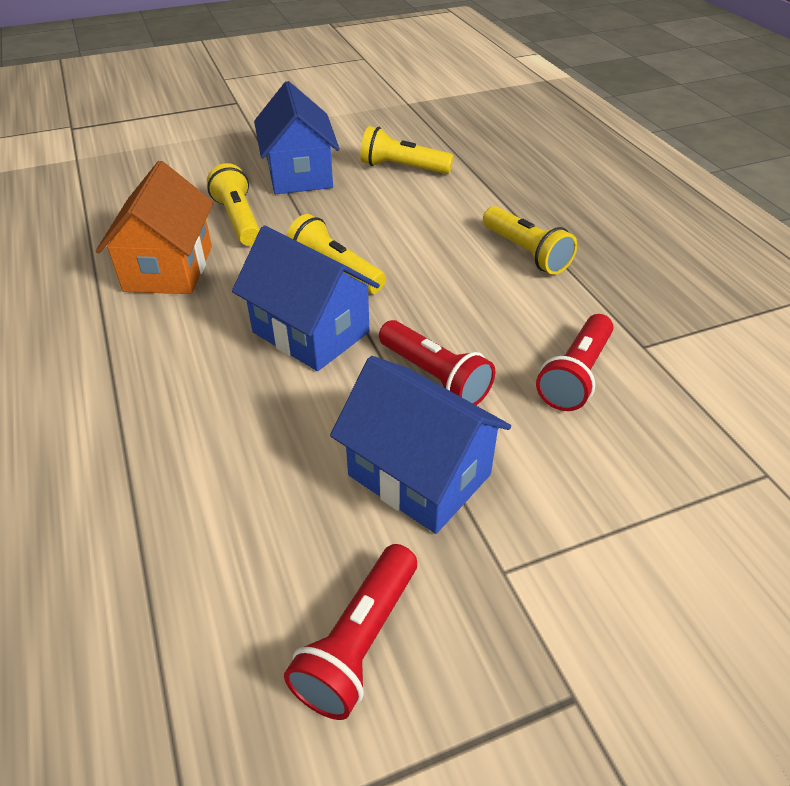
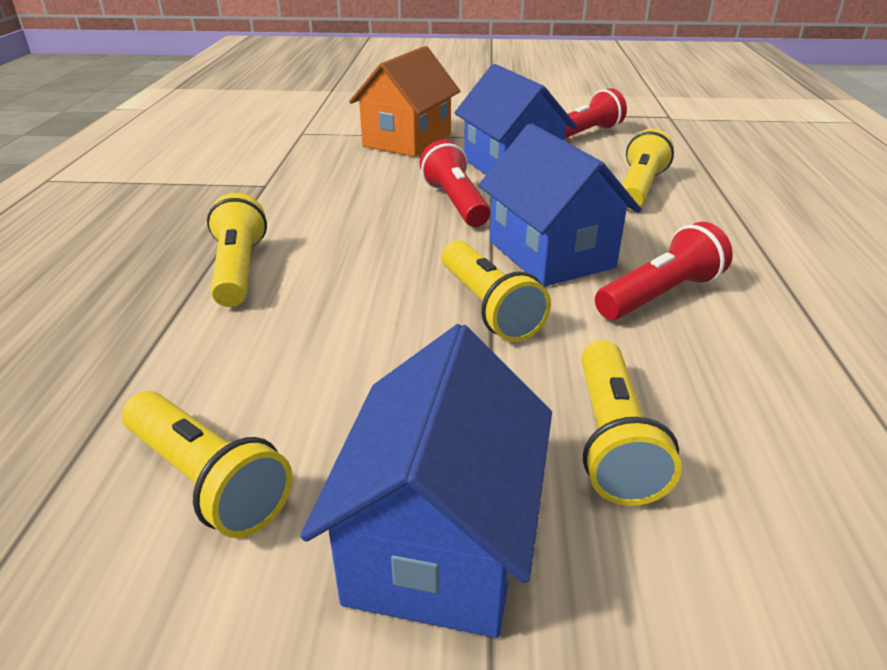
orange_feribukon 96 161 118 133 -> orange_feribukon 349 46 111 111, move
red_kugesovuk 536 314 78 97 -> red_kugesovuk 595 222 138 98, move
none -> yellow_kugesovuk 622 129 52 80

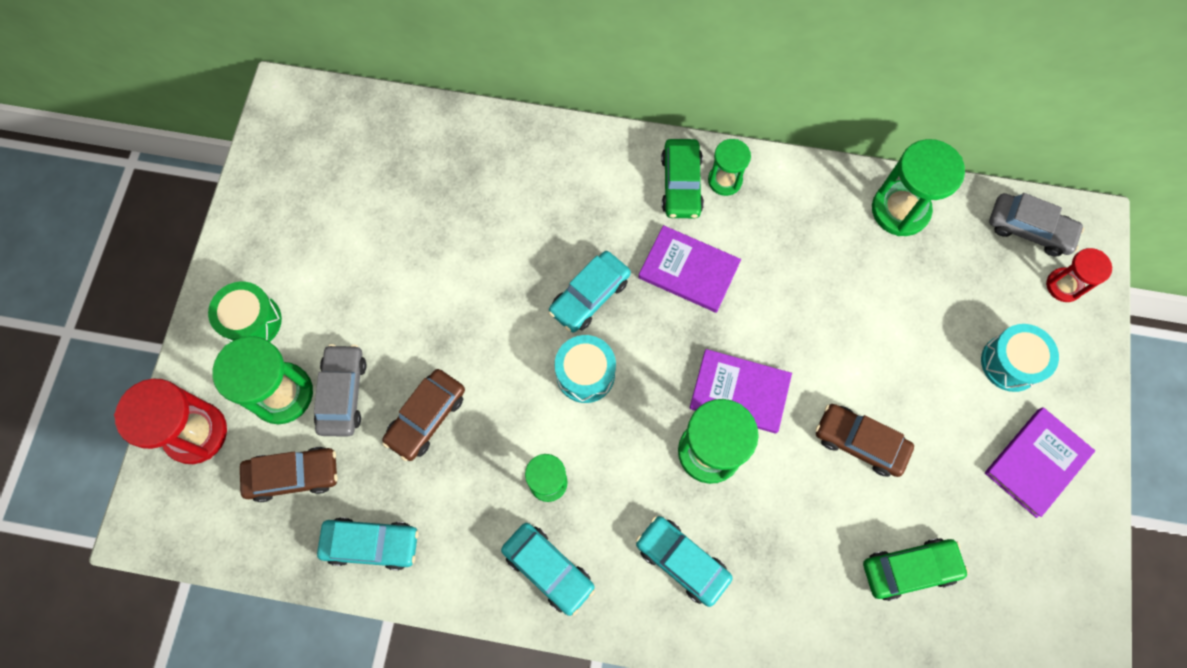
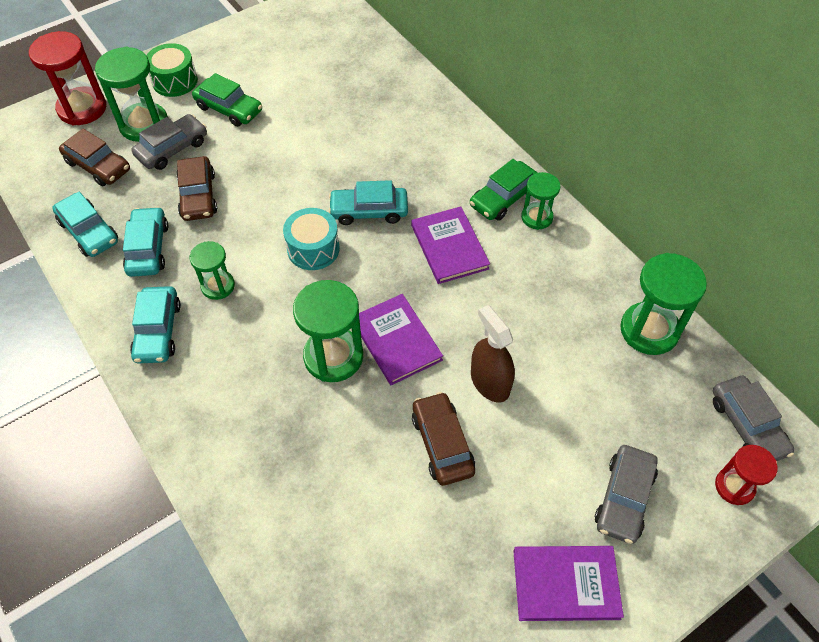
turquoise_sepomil 981 324 78 68 -> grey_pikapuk 595 445 63 99
brown_pikapuk 382 369 83 92 -> brown_pikapuk 176 156 41 65, 90 degrees counterclockwise
turquoise_pikapuk 636 516 97 91 -> turquoise_pikapuk 123 207 45 70, move
green_pikapuk 863 538 106 63 -> green_pikapuk 192 73 70 54, move
none -> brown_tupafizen 471 305 44 97

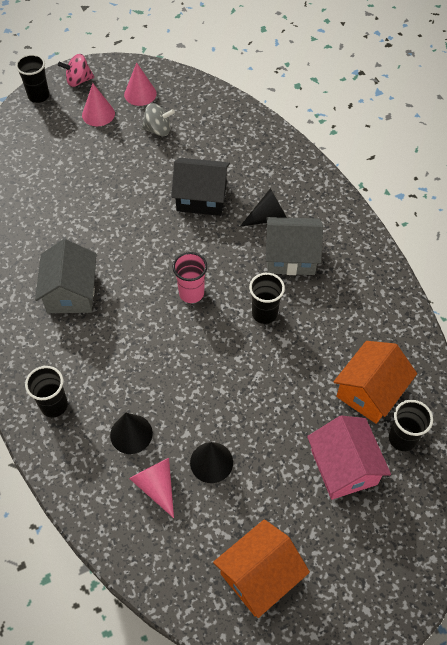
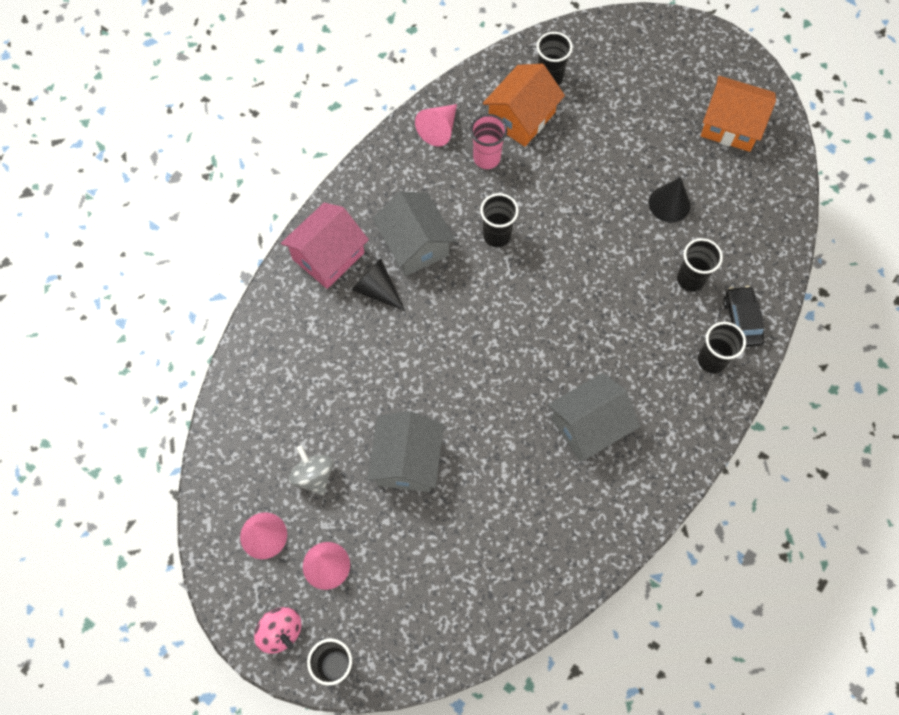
black_feribukon 171 158 59 58 -> none
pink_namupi 173 252 34 51 -> pink_namupi 470 114 37 55, move
orange_feribukon 333 341 84 83 -> orange_feribukon 483 64 82 83, 60 degrees counterclockwise
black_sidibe 110 413 43 41 -> black_namupi 677 238 46 54
pink_feribukon 307 416 84 84 -> pink_feribukon 281 203 88 86, move
pink_sidibe 129 458 45 60 -> pink_sidibe 415 104 42 42, move
none -> black_pikapuk 723 286 41 61
none -> grey_feribukon 367 411 77 81

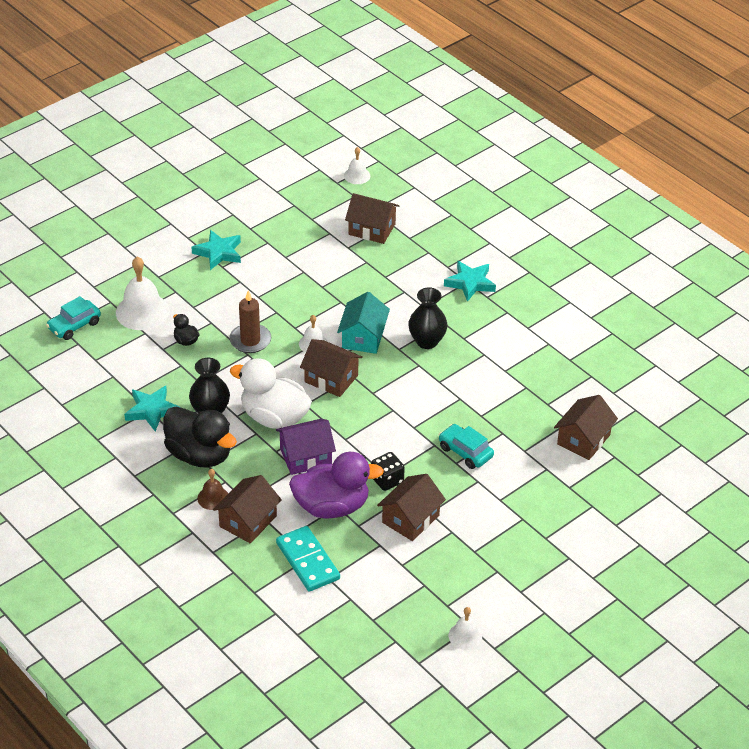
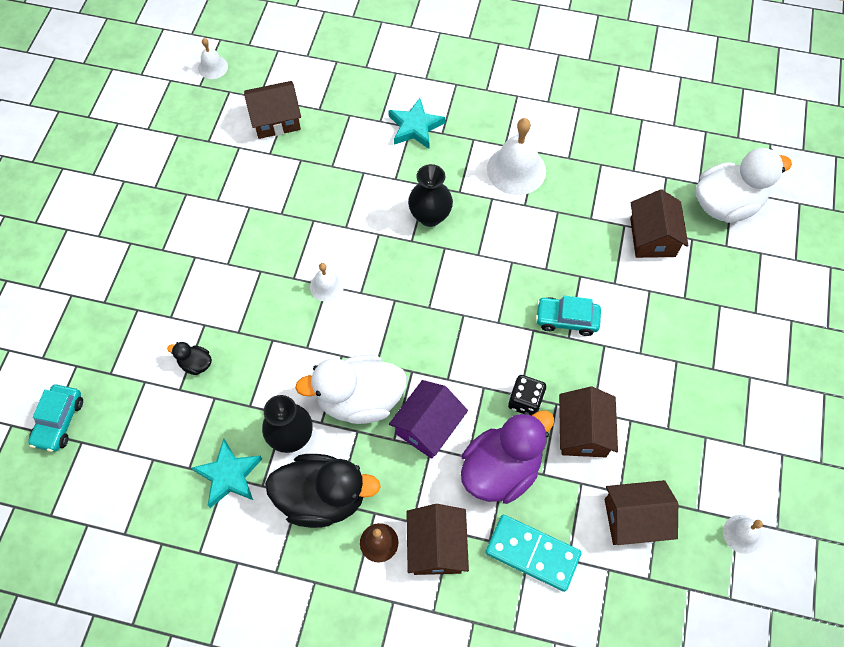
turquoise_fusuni 191 230 50 40 -> none
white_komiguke 116 256 54 74 -> white_komiguke 487 118 59 77, move
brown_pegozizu 229 290 42 63 -> none
turquoise_feribukon 337 292 53 62 -> none
brown_feribukon 300 339 63 58 -> brown_feribukon 605 480 73 65, move
none -> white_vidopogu 696 148 96 75

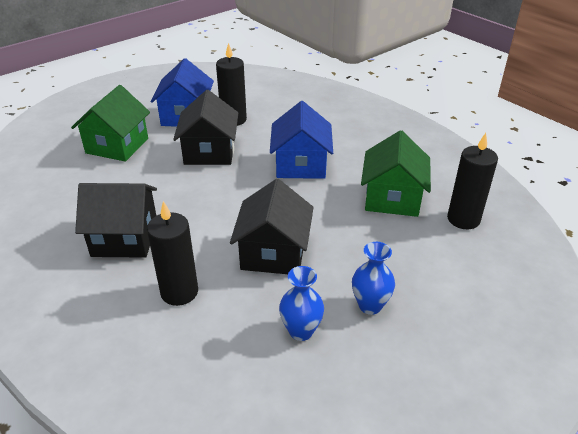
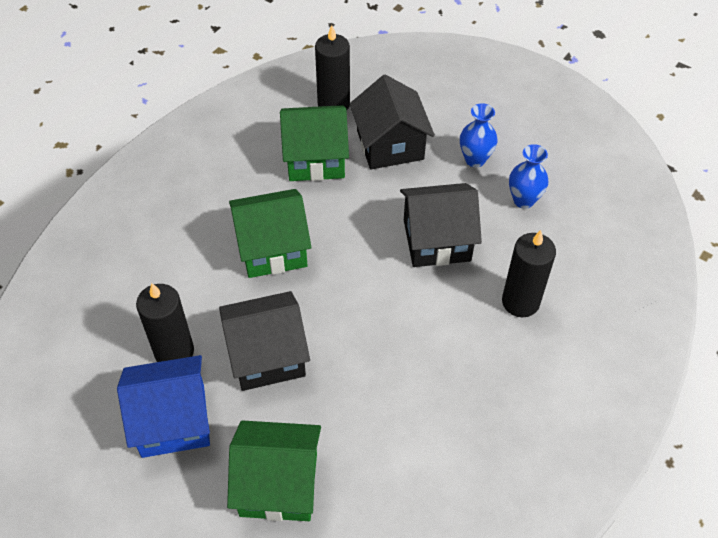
blue_feribukon 270 101 63 78 -> green_feribukon 229 189 83 89
black_feribukon 75 183 82 75 -> black_feribukon 350 75 85 94, move

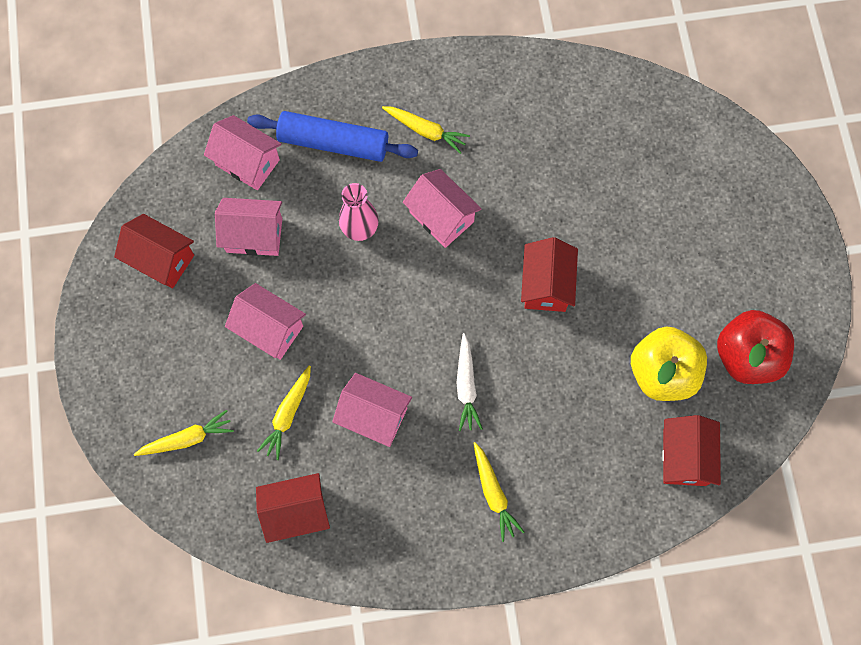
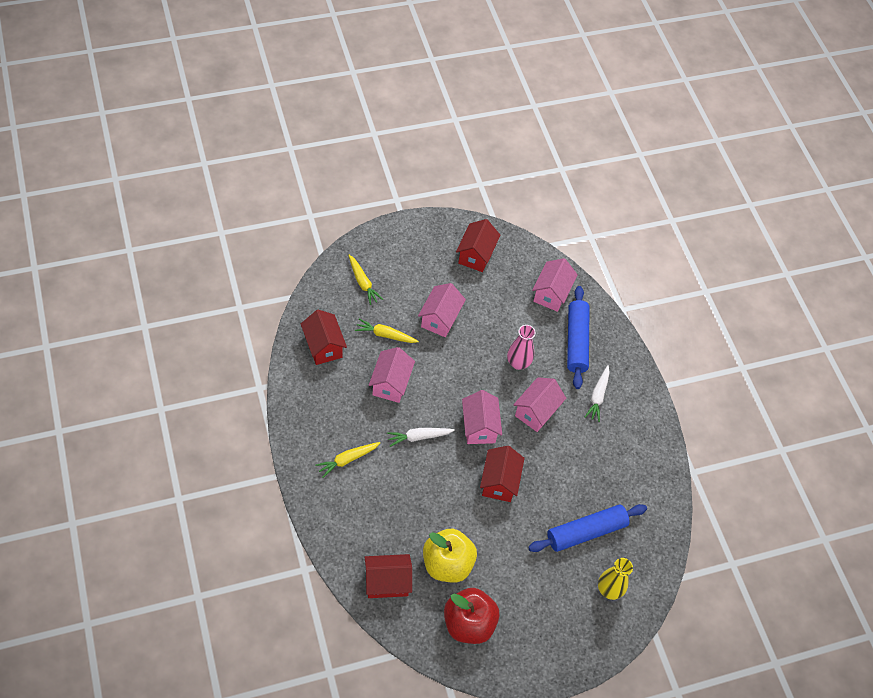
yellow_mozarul 382 106 88 48 -> white_mozarul 585 365 25 57
pink_feribukon 215 198 67 58 -> pink_feribukon 462 390 40 54, move
red_feribukon 521 237 57 75 -> red_feribukon 480 446 44 56, 75 degrees counterclockwise
none -> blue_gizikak 528 504 119 48
none -> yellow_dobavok 598 558 35 42

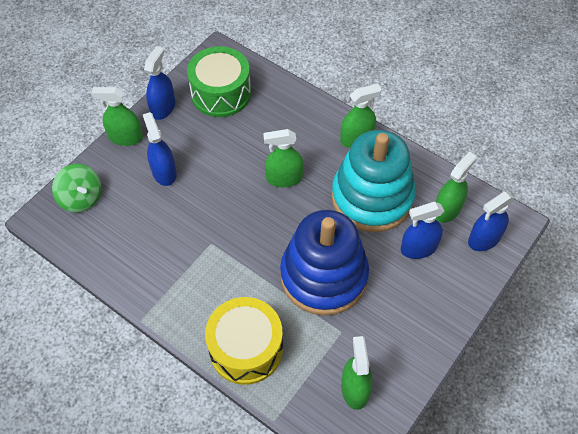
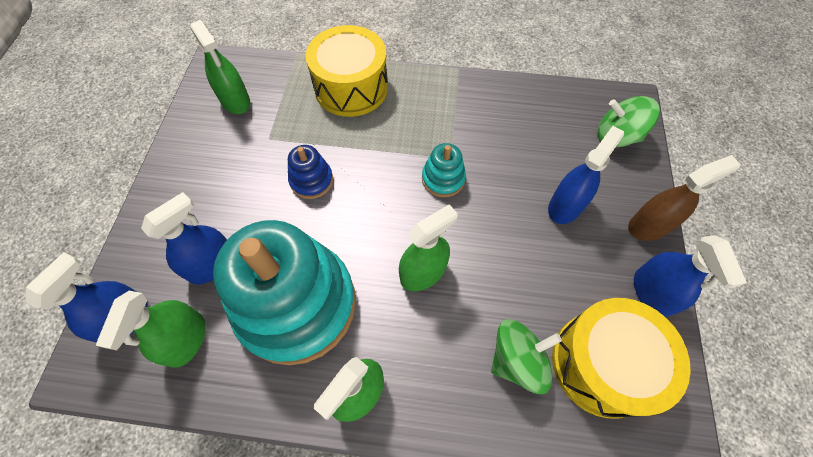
green_sepomil 187 46 64 71 -> yellow_sepomil 552 298 139 121
green_tupafizen 91 87 52 59 -> brown_tupafizen 628 155 113 86
blue_tupafizen 143 112 34 74 -> blue_tupafizen 548 126 76 98, 90 degrees counterclockwise
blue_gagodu 280 210 89 106 -> blue_gagodu 288 145 45 54, x0.42
none -> turquoise_gagodu 422 143 44 54
none -> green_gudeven 491 319 71 75

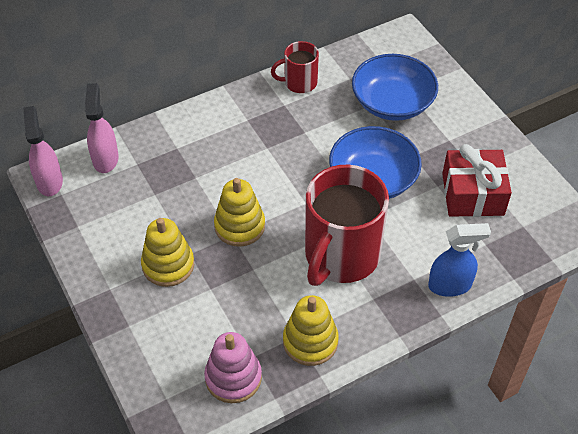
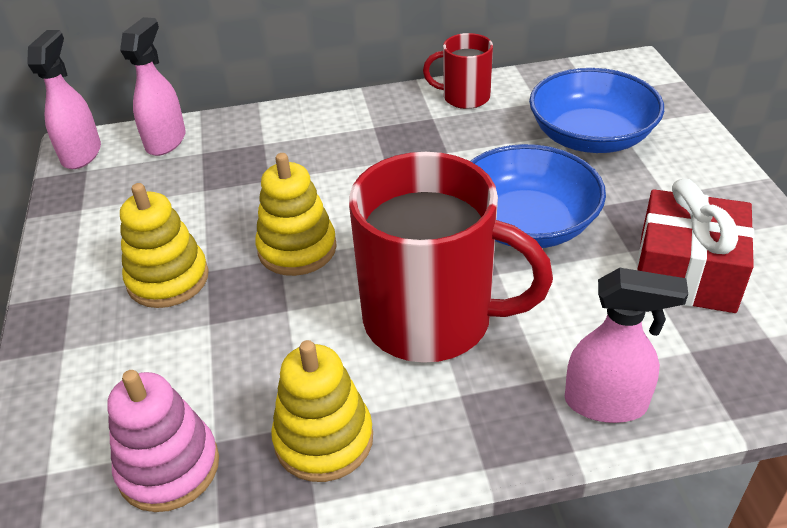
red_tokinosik 305 165 84 121 -> red_tokinosik 349 152 204 211, 120 degrees counterclockwise
blue_tupafizen 428 223 63 74 -> pink_tupafizen 565 268 123 155

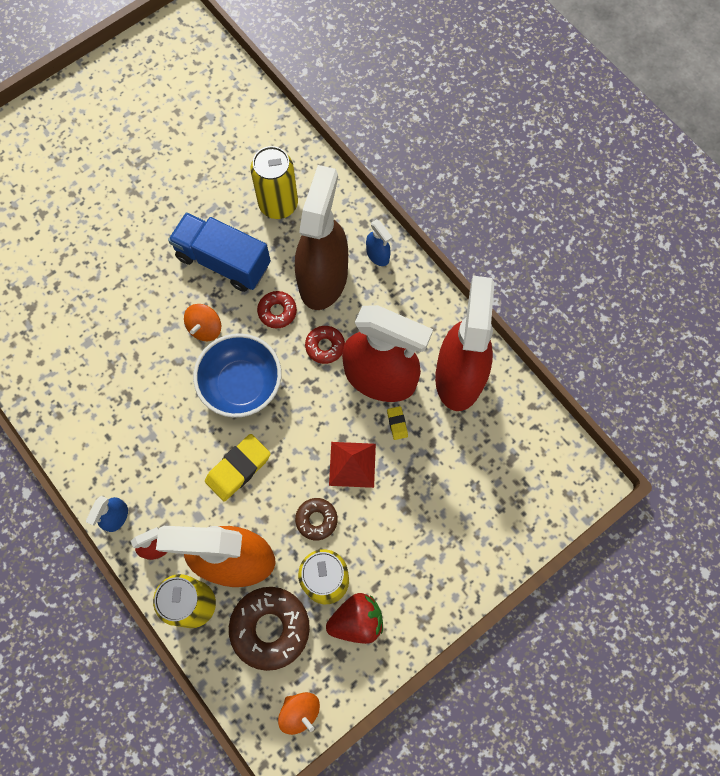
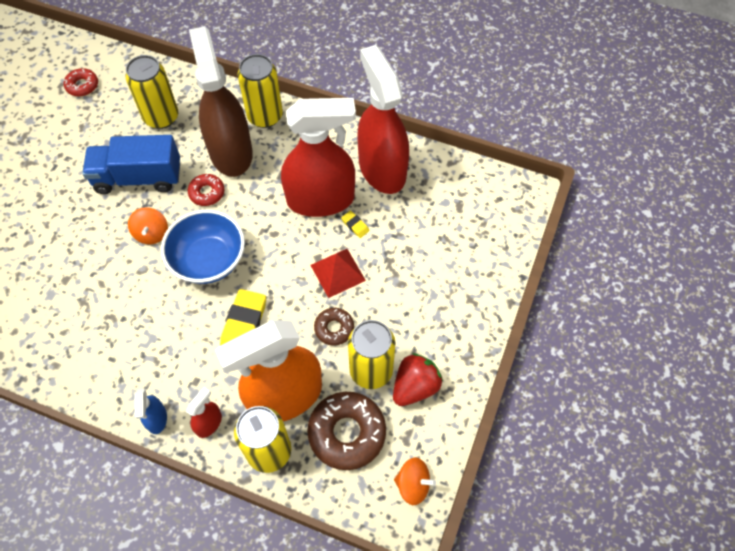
blue_tupafizen 366 219 26 47 -> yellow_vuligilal 237 54 46 74
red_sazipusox 305 326 40 38 -> red_sazipusox 64 68 34 29, move

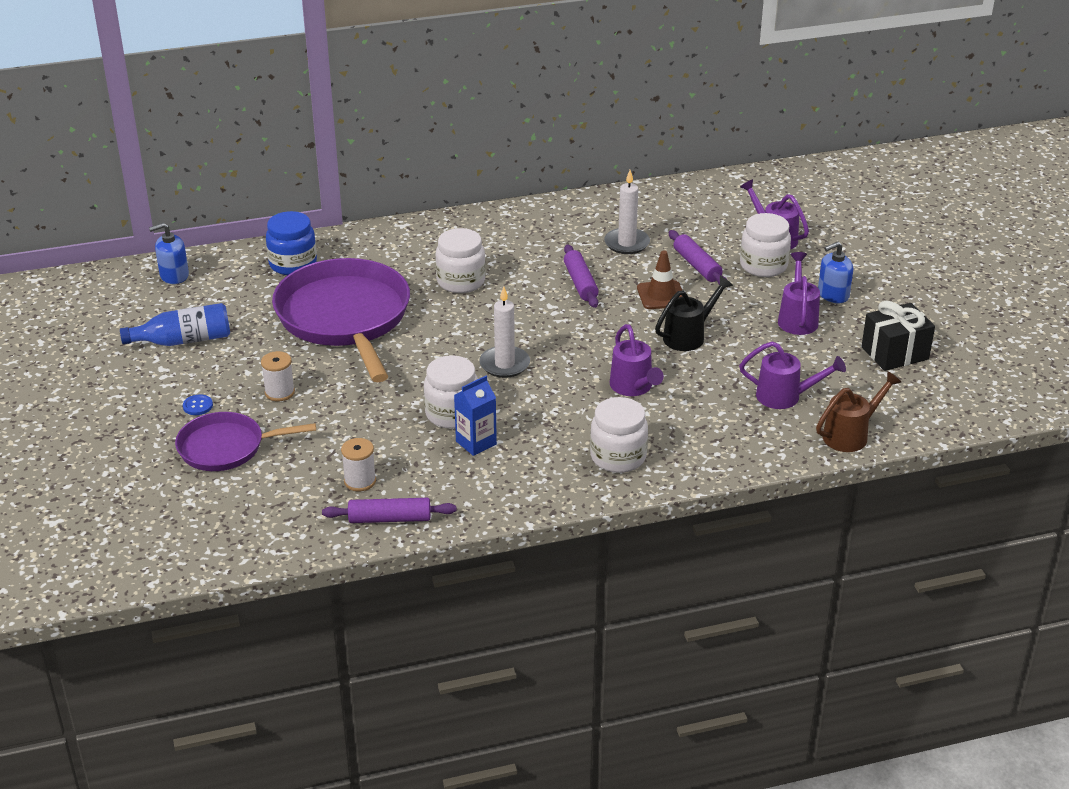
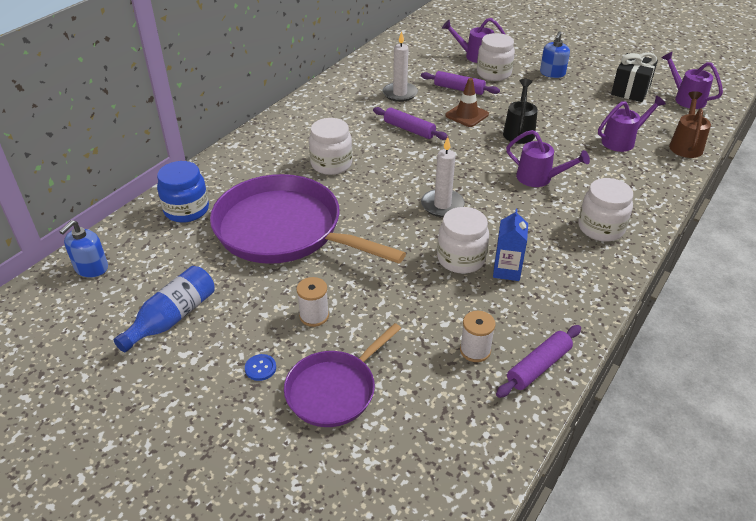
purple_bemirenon 778 252 42 83 -> purple_bemirenon 661 51 62 58, move

